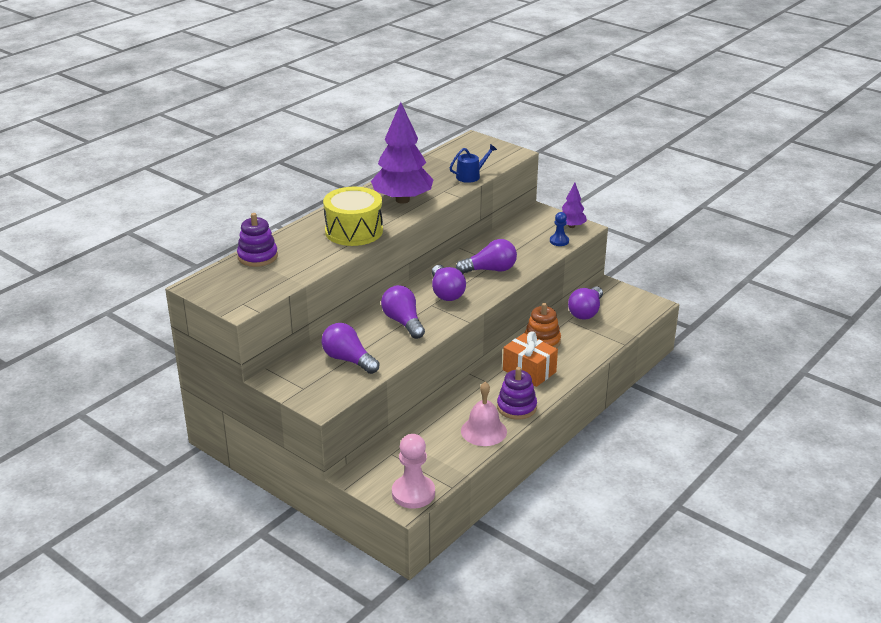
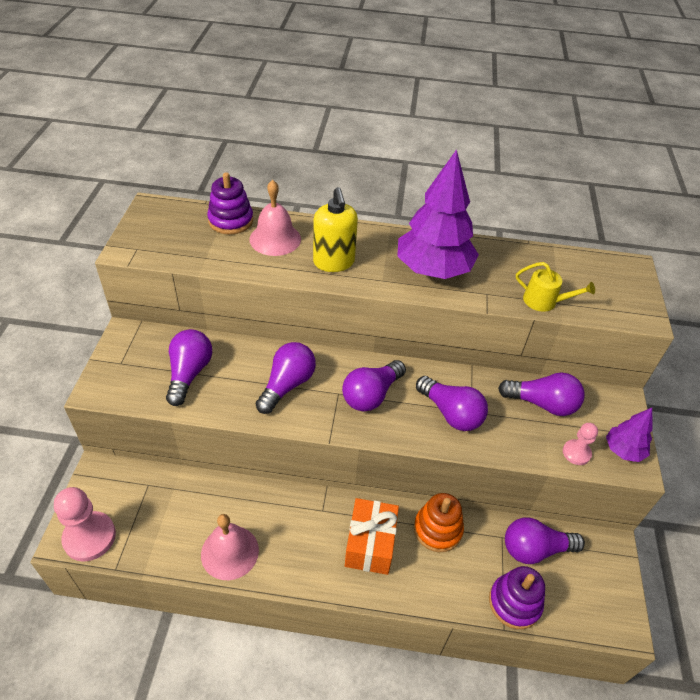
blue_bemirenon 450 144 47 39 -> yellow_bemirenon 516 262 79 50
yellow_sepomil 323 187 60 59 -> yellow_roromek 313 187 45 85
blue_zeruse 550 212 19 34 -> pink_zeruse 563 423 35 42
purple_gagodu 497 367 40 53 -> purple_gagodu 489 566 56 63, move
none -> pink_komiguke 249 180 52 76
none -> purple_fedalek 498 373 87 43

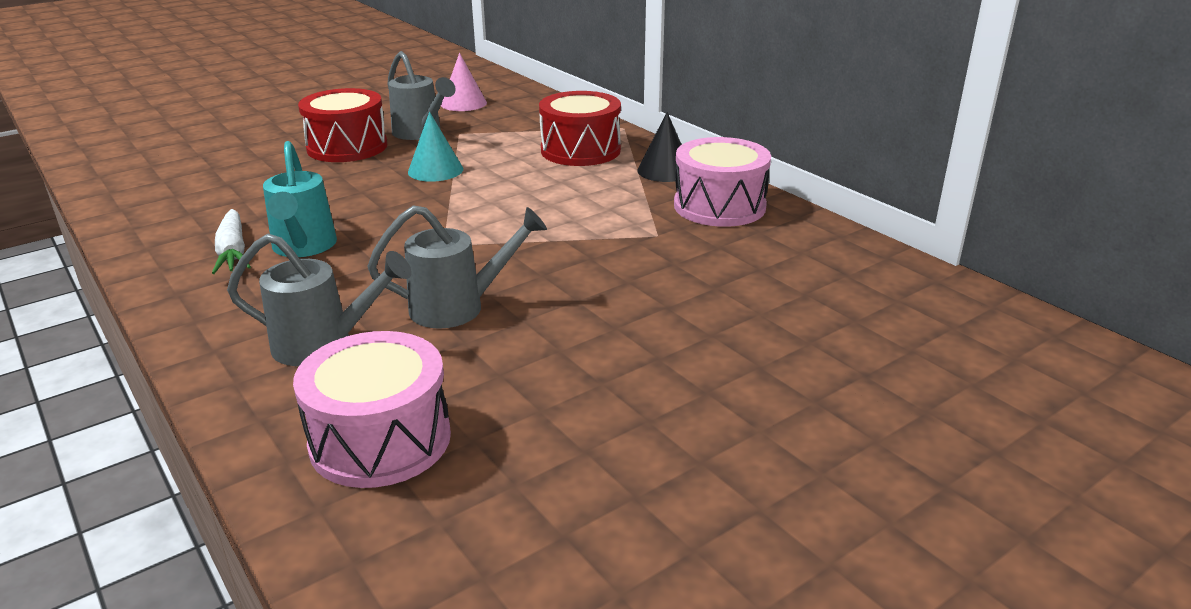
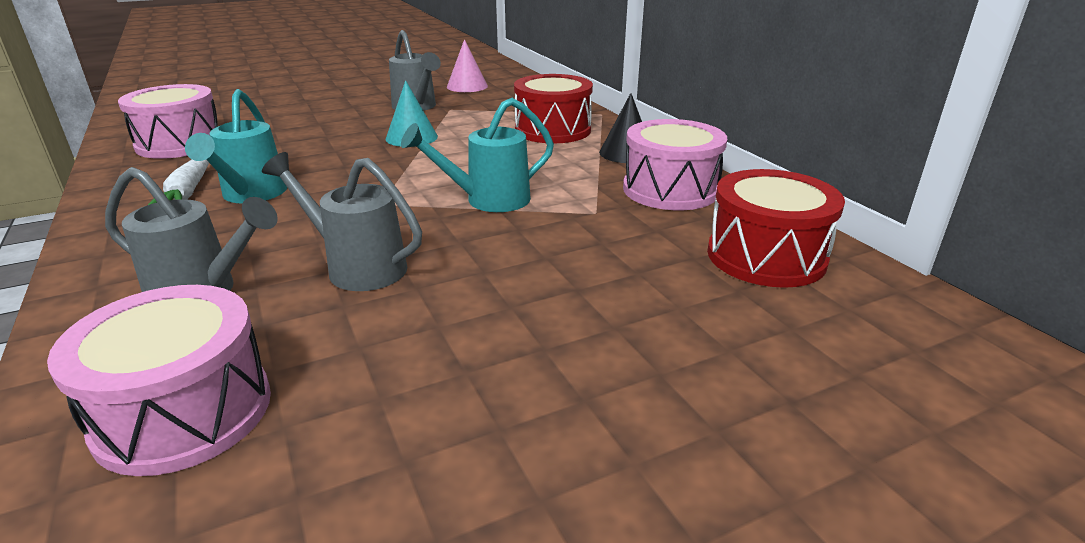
red_sepomil 298 88 89 74 -> red_sepomil 707 169 138 119, move
grey_bemirenon 368 205 179 124 -> grey_bemirenon 262 152 160 139, 150 degrees counterclockwise
none -> pink_sepomil 118 84 100 75
none -> turquoise_bemirenon 401 98 153 114

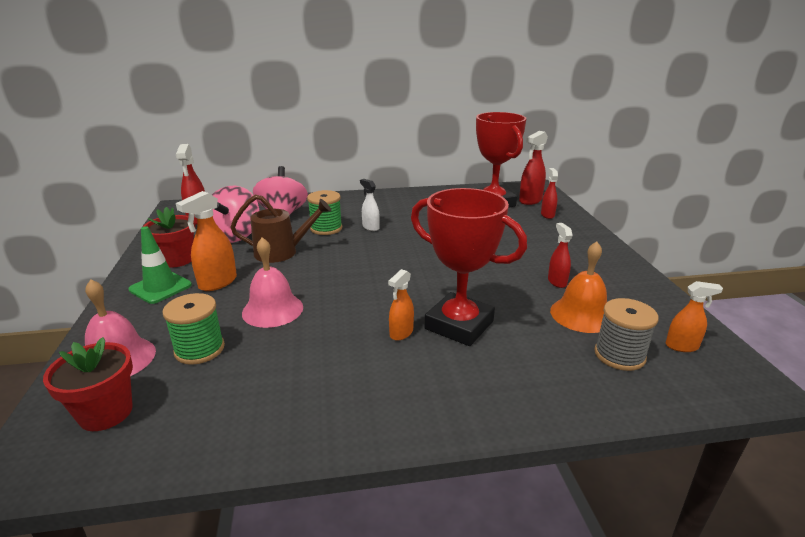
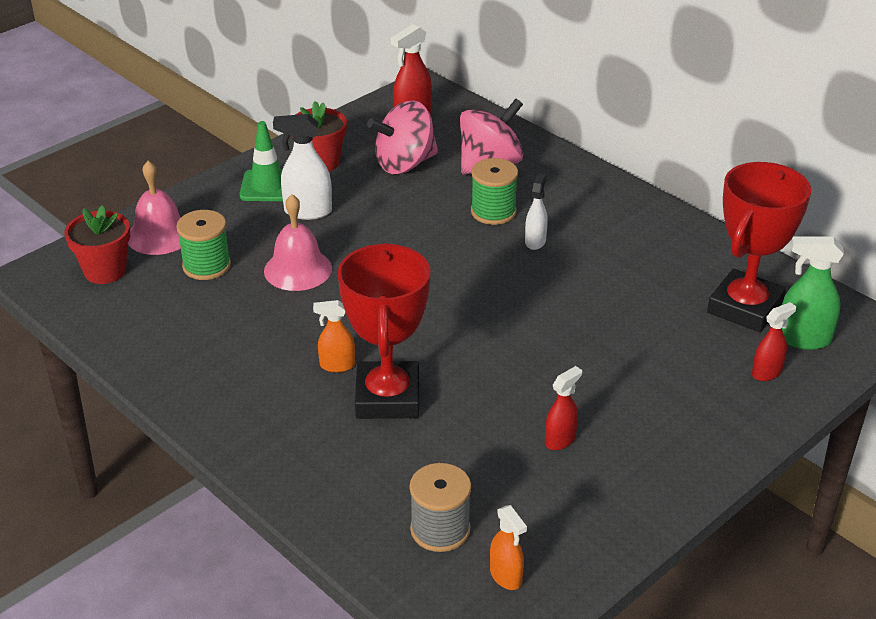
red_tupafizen 519 131 29 74 -> green_tupafizen 782 237 62 113
orange_tupafizen 176 191 61 100 -> white_tupafizen 273 114 59 106
brown_bemirenon 230 195 101 68 -> none
orange_komiguke 550 241 57 92 -> none

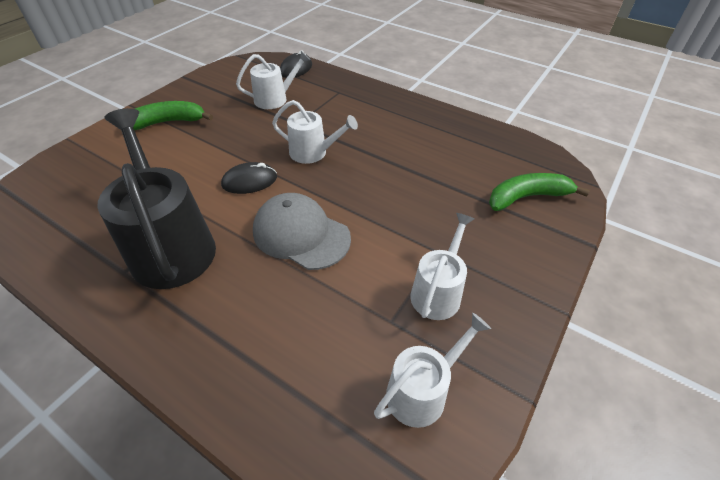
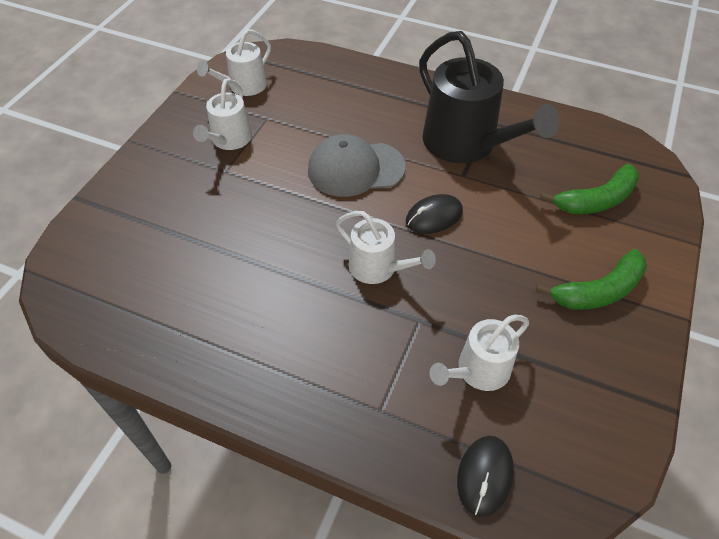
white_bemirenon 272 100 86 64 -> white_bemirenon 336 211 100 73, 150 degrees counterclockwise
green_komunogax 489 173 101 38 -> green_komunogax 540 164 99 50, move
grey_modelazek 253 193 98 77 -> grey_modelazek 308 134 98 63, 150 degrees clockwise

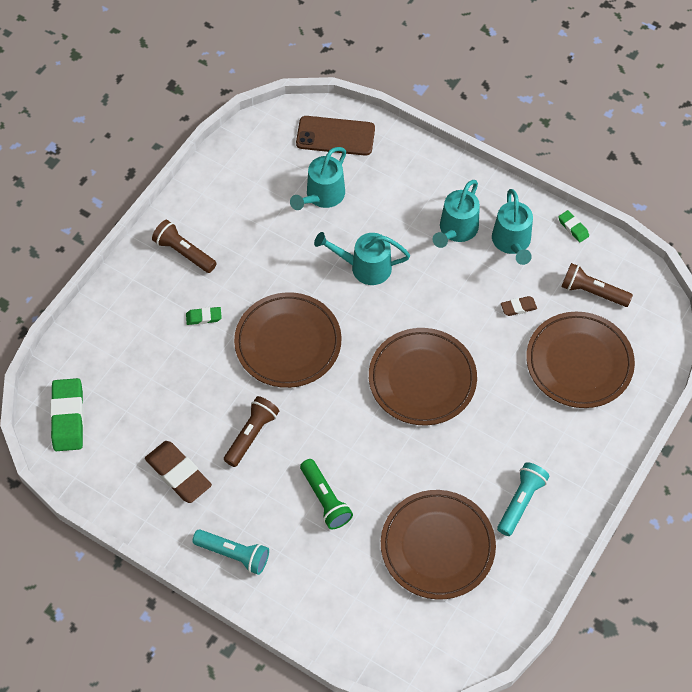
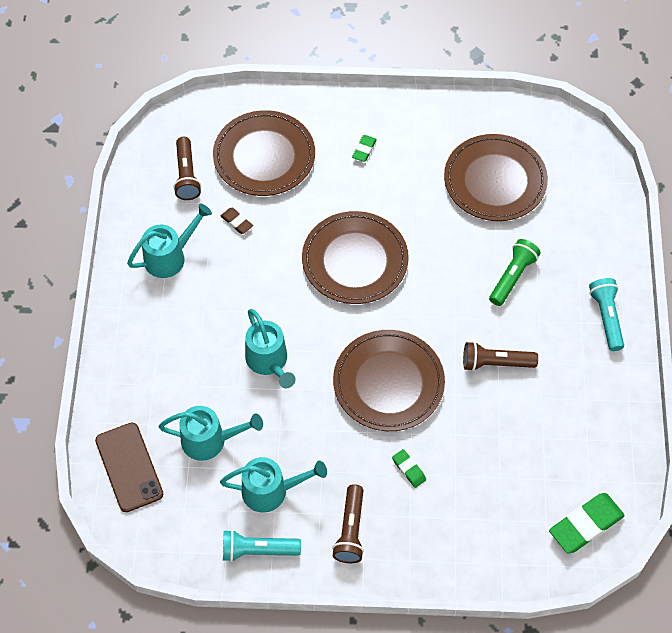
turquoise_bemirenon 433 180 47 68 -> turquoise_bemirenon 220 457 107 56, move
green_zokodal 558 210 31 32 -> green_zokodal 352 135 25 27, move
brown_zokodal 145 441 67 62 -> none
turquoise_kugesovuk 497 462 52 74 -> turquoise_kugesovuk 223 530 78 32, move

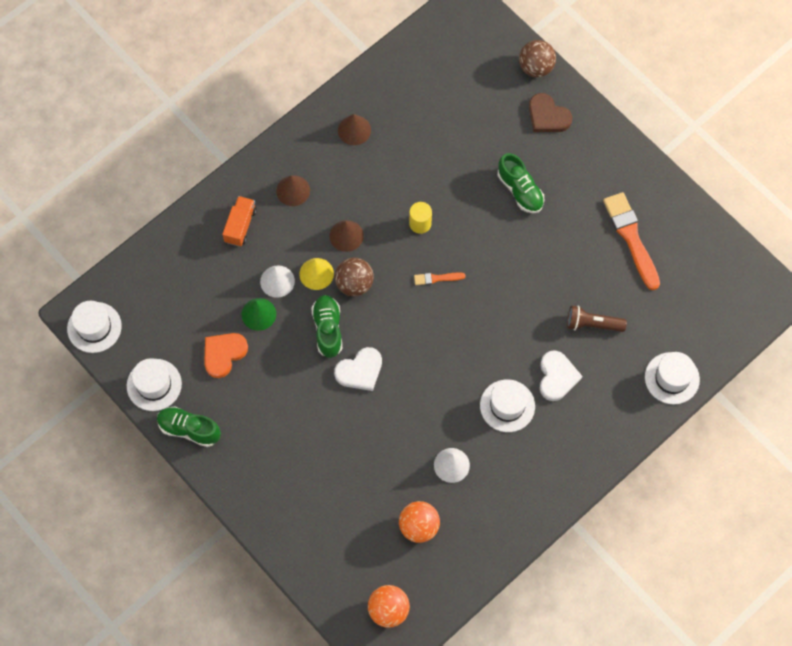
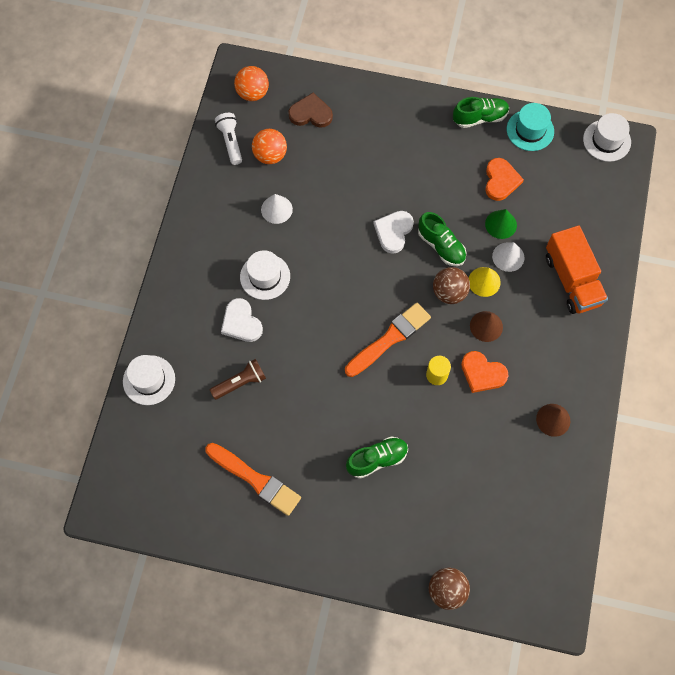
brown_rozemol 529 93 43 39 -> brown_rozemol 288 93 45 35, move
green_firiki 498 153 46 61 -> green_firiki 346 436 62 43, 135 degrees clockwise
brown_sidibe 276 175 34 31 -> none
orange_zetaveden 222 196 35 50 -> orange_zetaveden 546 226 62 88, x1.72
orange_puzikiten 414 272 52 13 -> orange_puzikiten 345 303 86 74, x2.11
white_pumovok 127 358 55 53 -> turquoise_pumovok 507 103 47 48
none -> white_kugesovuk 215 113 27 52
none -> orange_rozemol 461 351 48 42

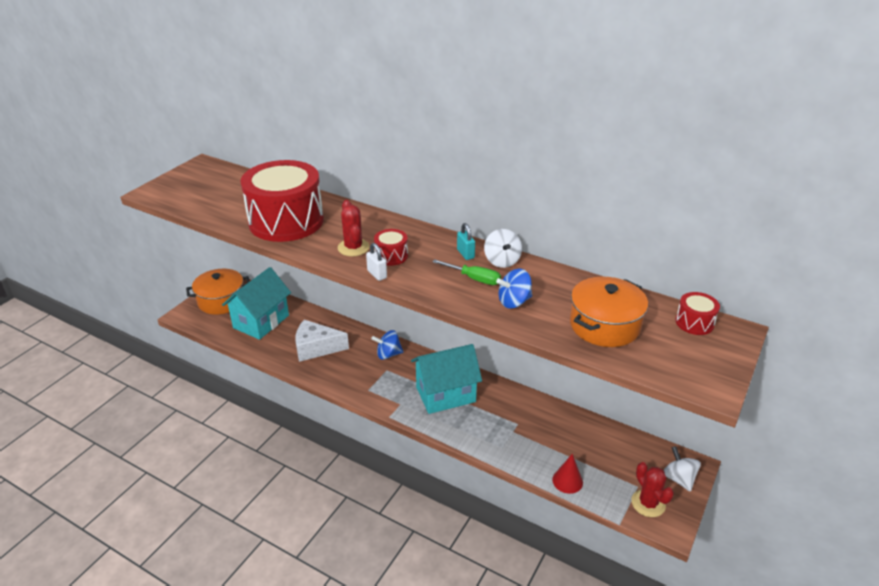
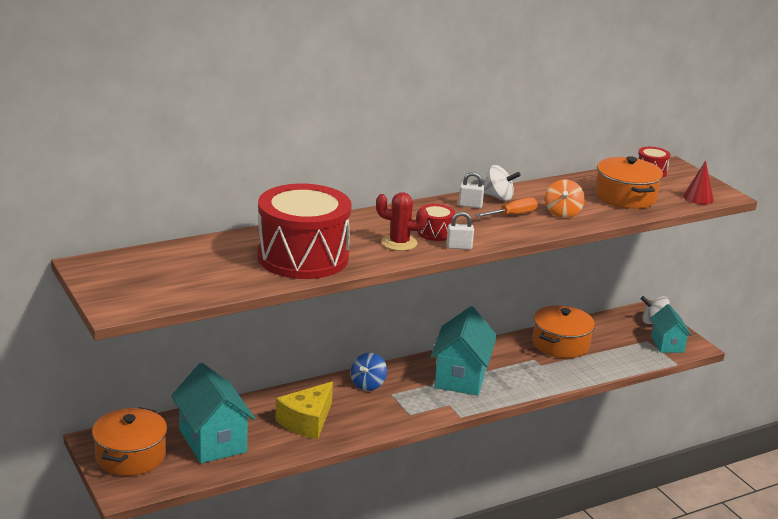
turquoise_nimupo 457 223 18 37 -> white_nimupo 458 172 26 36
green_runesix 432 259 69 26 -> orange_runesix 475 198 63 19
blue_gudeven 496 269 36 39 -> orange_gudeven 545 179 40 39
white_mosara 295 320 54 42 -> yellow_mosara 276 382 57 57
red_sidibe 552 454 31 40 -> red_sidibe 683 160 31 45, move
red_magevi 631 462 43 55 -> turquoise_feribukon 650 304 42 49
none -> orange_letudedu 533 305 62 53

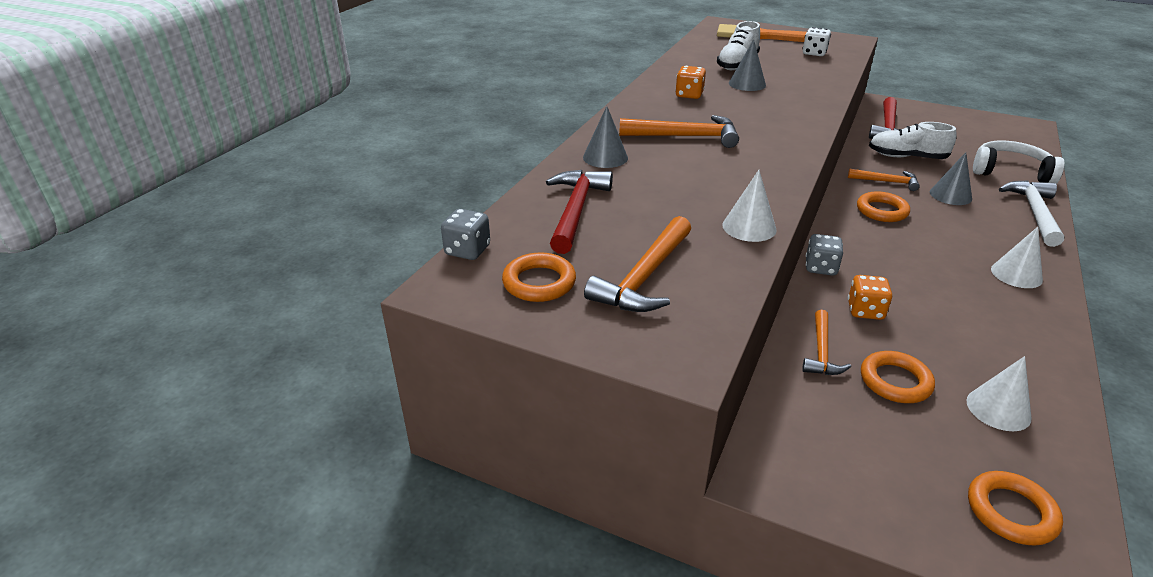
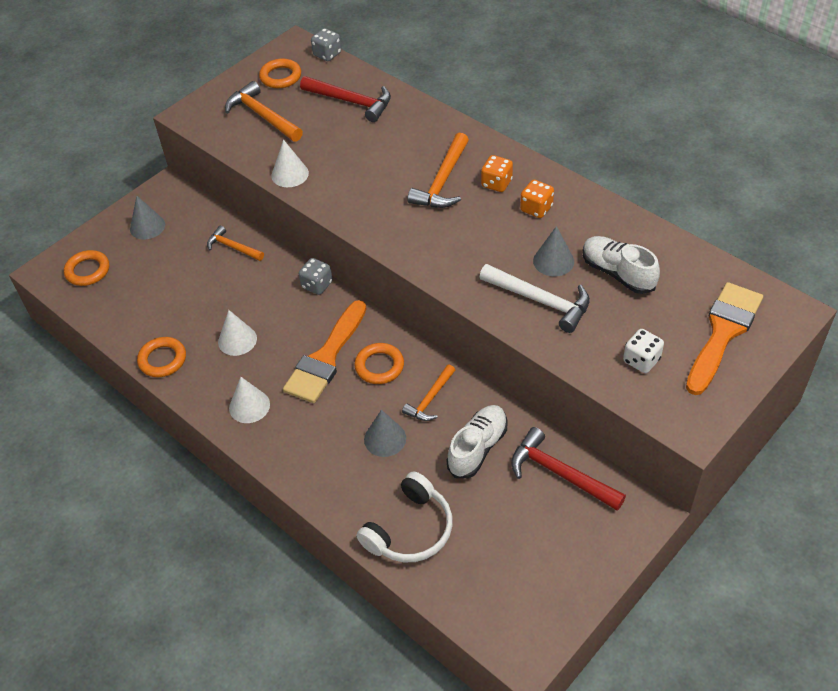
grey_sidibe 583 106 45 62 -> grey_sidibe 130 196 35 44, move
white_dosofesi 999 180 65 67 -> white_dosofesi 480 264 110 69, move
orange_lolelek 848 275 44 45 -> orange_lolelek 481 155 32 37, move
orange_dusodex 861 351 74 52 -> orange_dusodex 137 337 49 40, move
white_sidibe 966 356 66 75 -> white_sidibe 218 310 39 46, move
none -> orange_puzikiten 283 300 84 103

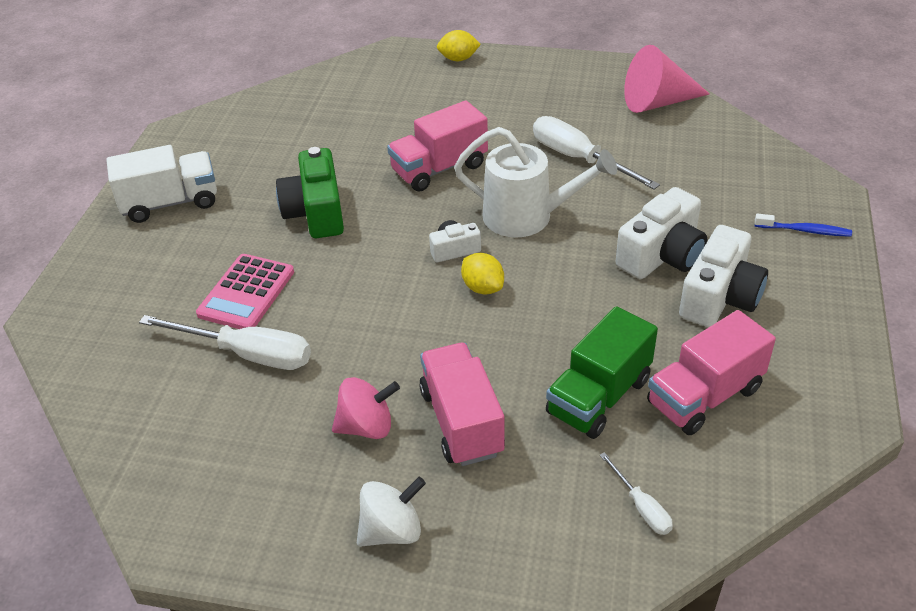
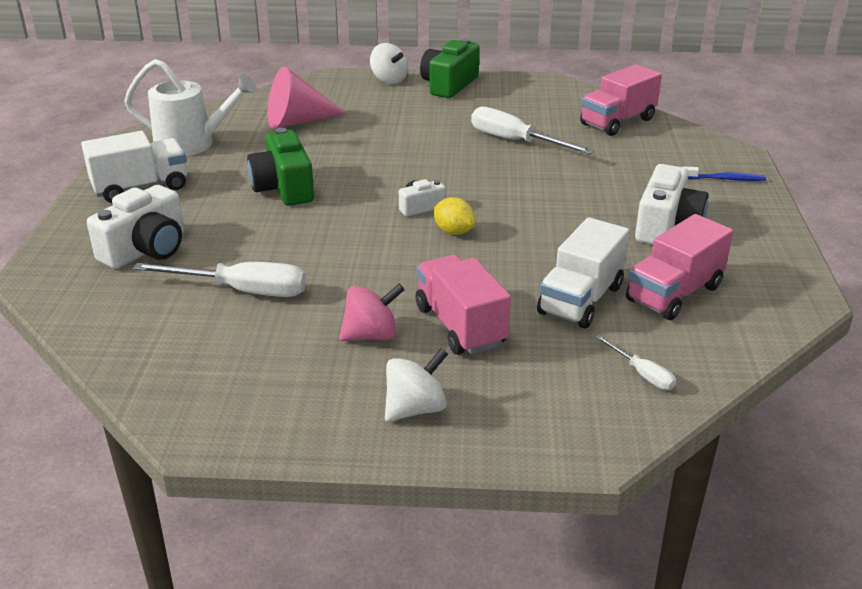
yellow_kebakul 437 30 44 31 -> white_gudeven 370 43 38 41
pink_sidibe 624 45 86 68 -> pink_sidibe 267 66 80 62, move
pink_zetaveden 387 100 101 92 -> pink_zetaveden 580 64 82 72, move
white_bemirenon 454 127 163 110 -> white_bemirenon 124 59 133 97, move
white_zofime 616 187 91 92 -> white_zofime 87 185 97 84, move
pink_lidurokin 196 254 98 75 -> none
green_zetaveden 546 306 112 133 -> white_zetaveden 537 217 92 111
none -> green_zofime 420 38 60 60

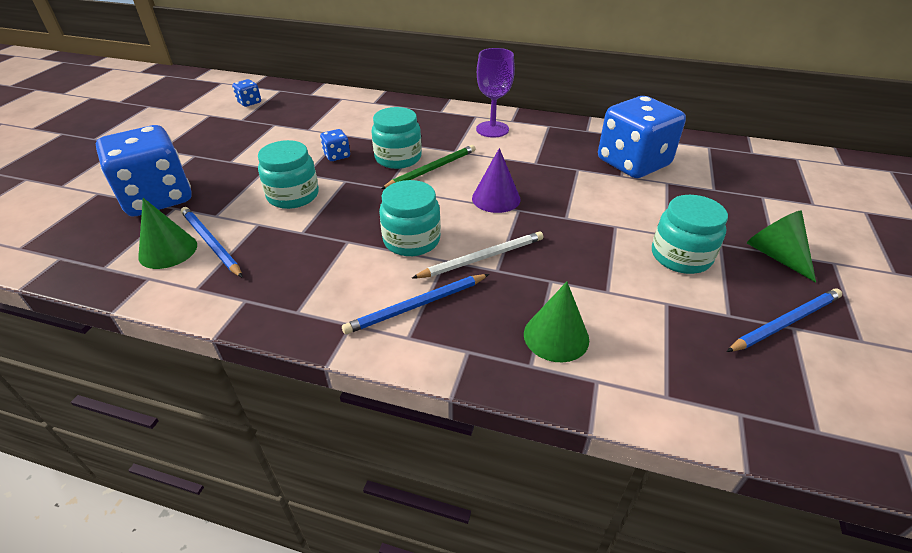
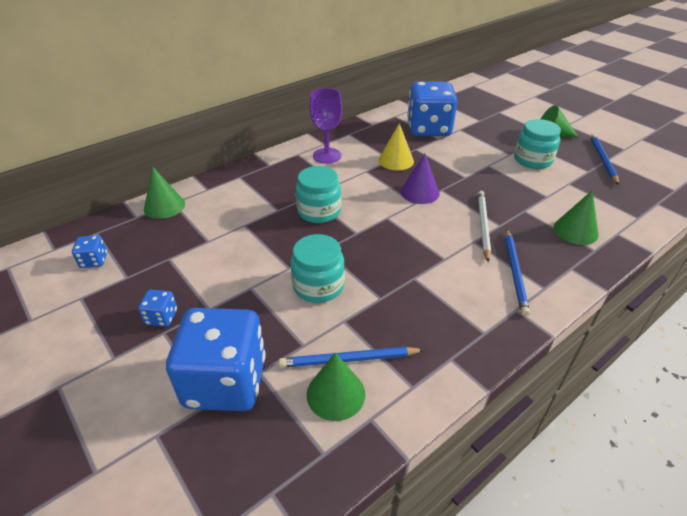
blue_lolelek 320 129 30 32 -> blue_lolelek 138 290 39 37, move
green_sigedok 381 145 94 44 -> none
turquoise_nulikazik 379 180 62 76 -> none
none -> yellow_sidibe 378 123 36 47
none -> green_sidibe 144 167 41 52

